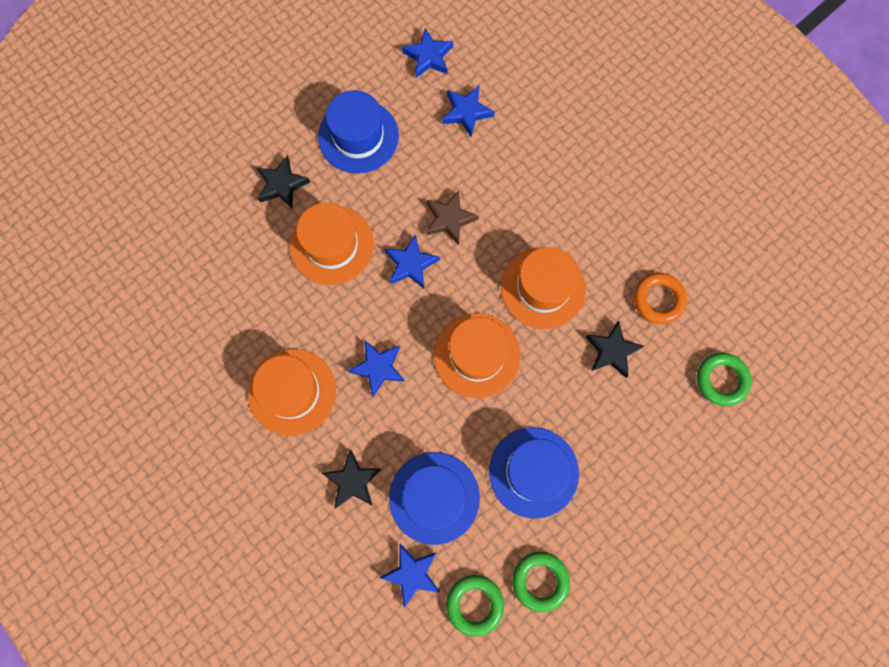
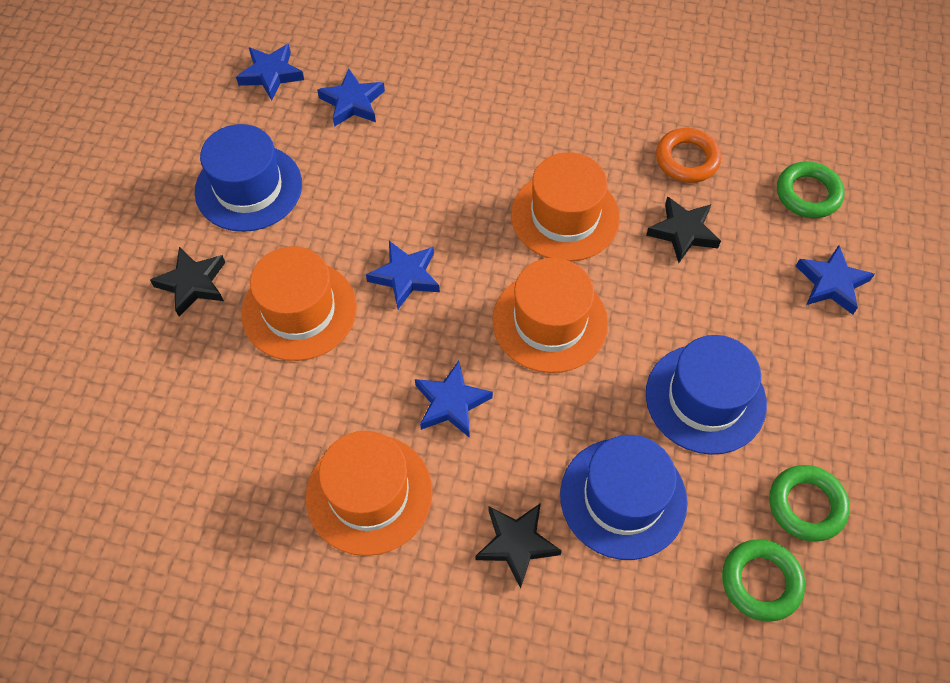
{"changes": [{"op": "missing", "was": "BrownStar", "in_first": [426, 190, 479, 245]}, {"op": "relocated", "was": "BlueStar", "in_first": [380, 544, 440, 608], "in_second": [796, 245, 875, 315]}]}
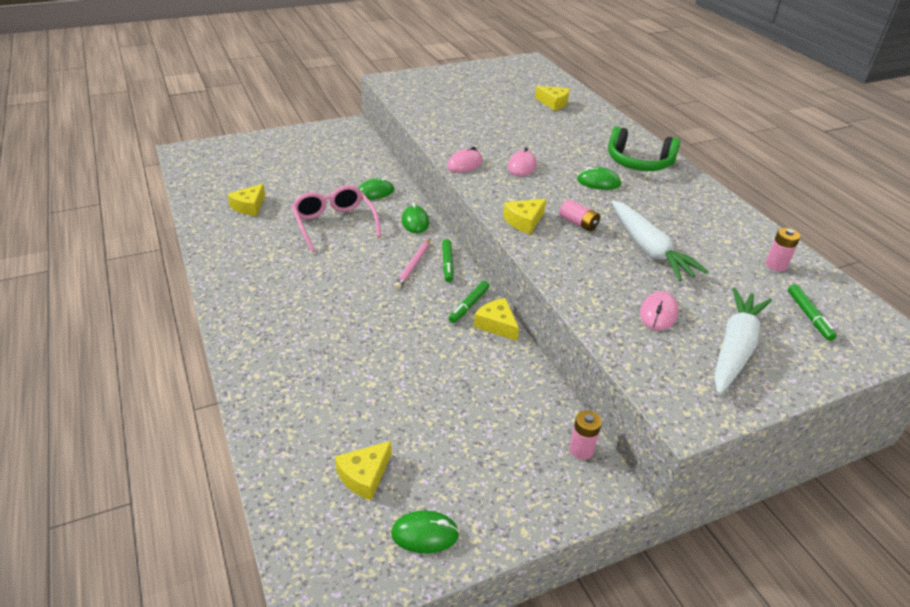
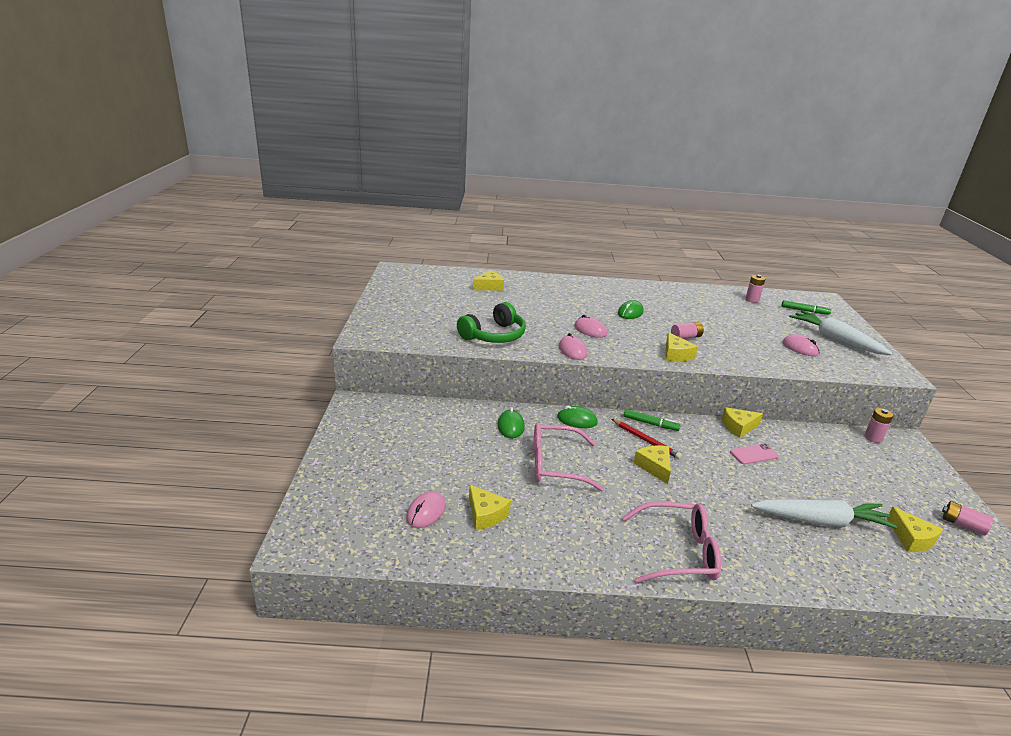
{"changes": [{"op": "relocated", "was": "GreenHeadphones", "in_first": [608, 126, 680, 171], "in_second": [457, 302, 526, 343]}, {"op": "relocated", "was": "WhiteCarrot", "in_first": [612, 201, 709, 281], "in_second": [751, 499, 897, 528]}, {"op": "colour", "was": "PinkPencil", "now": "RedPencil", "in_first": [394, 238, 431, 289], "in_second": [612, 419, 682, 459]}, {"op": "missing", "was": "GreenMarker", "in_first": [449, 281, 489, 323]}, {"op": "exchanged", "was": "GreenMouse", "now": "PinkBattery", "in_first": [391, 510, 459, 554], "in_second": [942, 501, 993, 536]}, {"op": "appeared", "now": "PinkPhone", "in_second": [730, 443, 779, 465]}, {"op": "appeared", "now": "YellowCheese", "in_second": [634, 446, 671, 484]}, {"op": "appeared", "now": "PinkMouse", "in_second": [406, 491, 446, 528]}, {"op": "appeared", "now": "PinkGlasses", "in_second": [622, 501, 721, 583]}]}
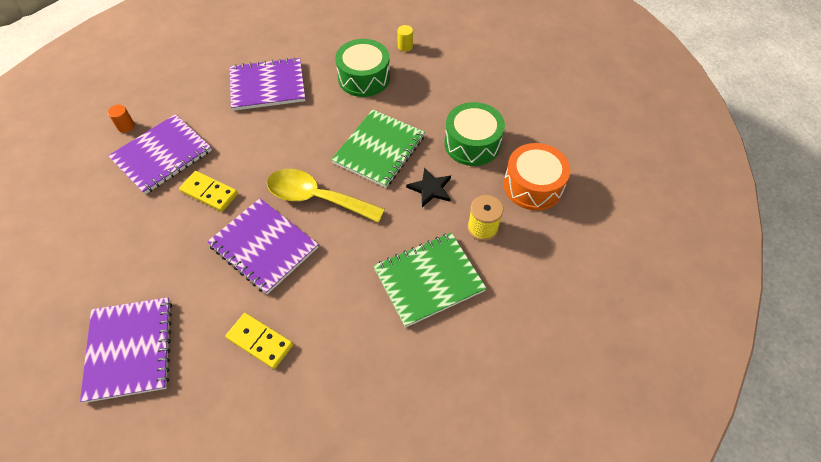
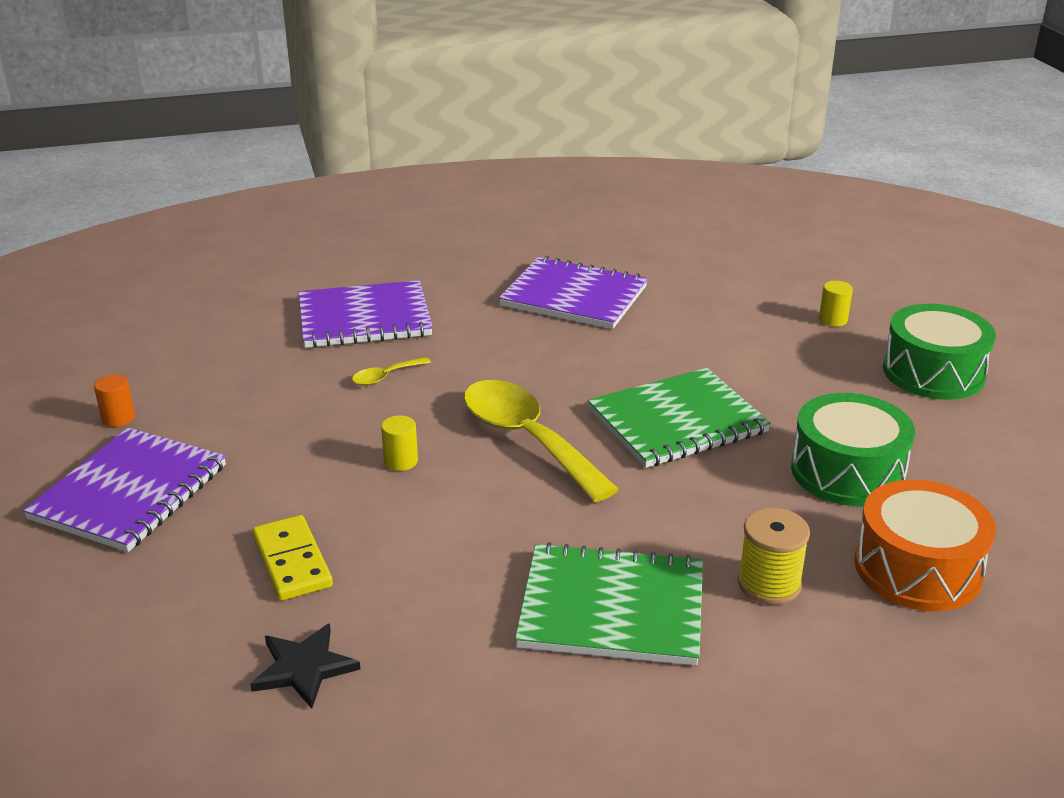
{"changes": [{"op": "relocated", "was": "GreenDrum", "in_first": [335, 39, 390, 97], "in_second": [883, 304, 996, 400]}, {"op": "relocated", "was": "OrangeCylinder", "in_first": [108, 105, 135, 133], "in_second": [94, 374, 135, 427]}, {"op": "relocated", "was": "BlackStar", "in_first": [406, 167, 451, 207], "in_second": [250, 623, 361, 709]}, {"op": "exchanged", "was": "YellowDomino", "now": "YellowSpoon", "in_first": [179, 171, 238, 212], "in_second": [352, 357, 431, 386]}, {"op": "exchanged", "was": "PurpleNotebook", "now": "YellowCylinder", "in_first": [207, 198, 319, 294], "in_second": [381, 415, 418, 471]}]}
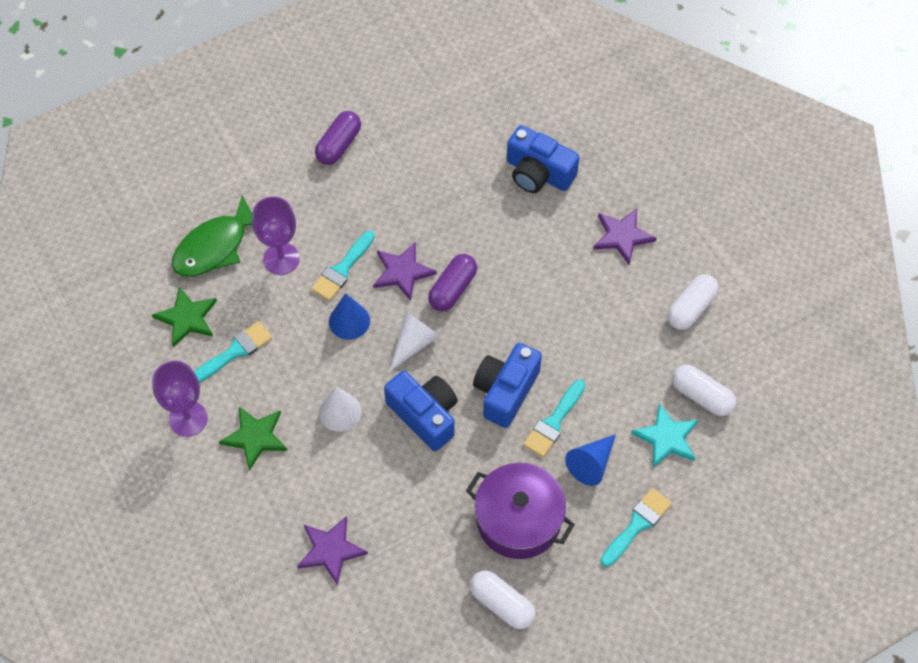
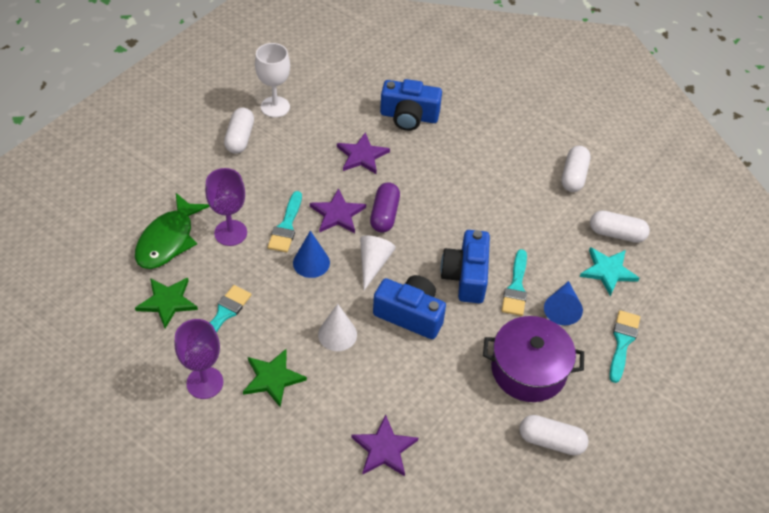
{"changes": [{"op": "colour", "was": "PurpleCapsule", "now": "WhiteCapsule", "in_first": [315, 111, 361, 165], "in_second": [224, 108, 254, 154]}, {"op": "relocated", "was": "PurpleStar", "in_first": [593, 208, 657, 265], "in_second": [337, 132, 390, 174]}, {"op": "appeared", "now": "WhiteGoblet", "in_second": [255, 43, 290, 118]}]}
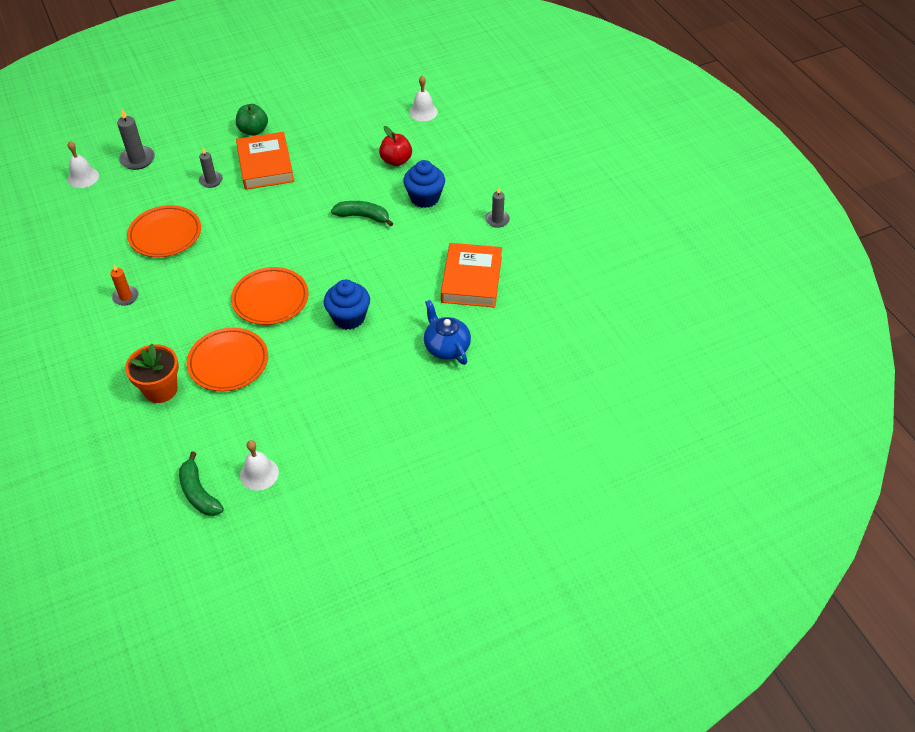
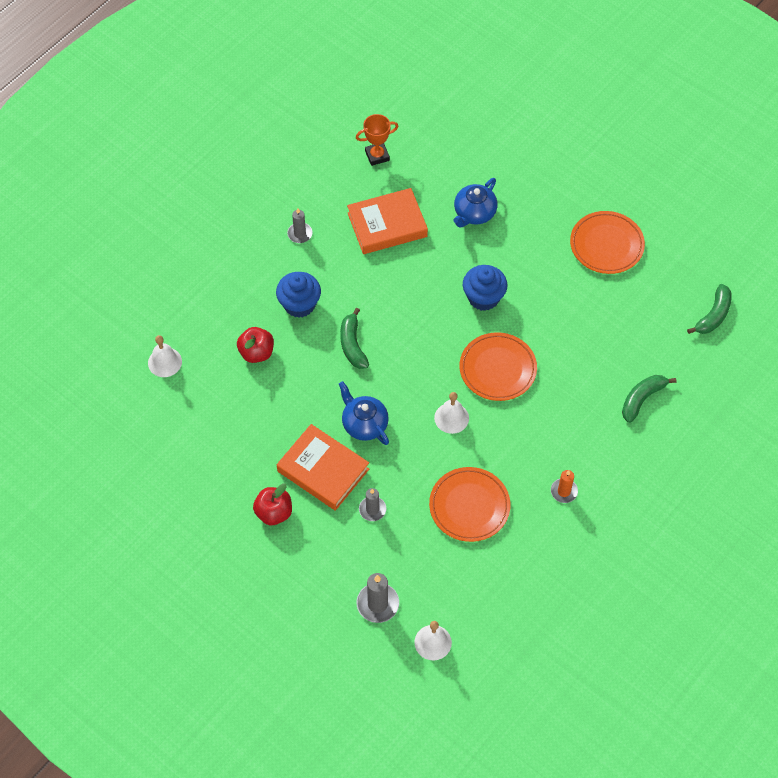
{"changes": [{"op": "colour", "was": "GreenApple", "now": "RedApple", "in_first": [236, 104, 268, 136], "in_second": [253, 483, 292, 525]}, {"op": "spun", "was": "OrangeBook", "in_first": [236, 132, 294, 190], "in_second": [277, 424, 369, 511], "clockwise": 75}, {"op": "relocated", "was": "OrangePlate", "in_first": [186, 327, 268, 392], "in_second": [570, 211, 645, 274]}, {"op": "exchanged", "was": "OrangeFlowerPot", "now": "GreenBanana", "in_first": [125, 343, 179, 403], "in_second": [622, 375, 676, 423]}, {"op": "relocated", "was": "WhiteBell", "in_first": [240, 440, 279, 491], "in_second": [434, 392, 469, 434]}, {"op": "appeared", "now": "OrangeTrophy", "in_second": [356, 114, 399, 166]}, {"op": "appeared", "now": "BlueTeapot", "in_second": [339, 381, 389, 445]}]}
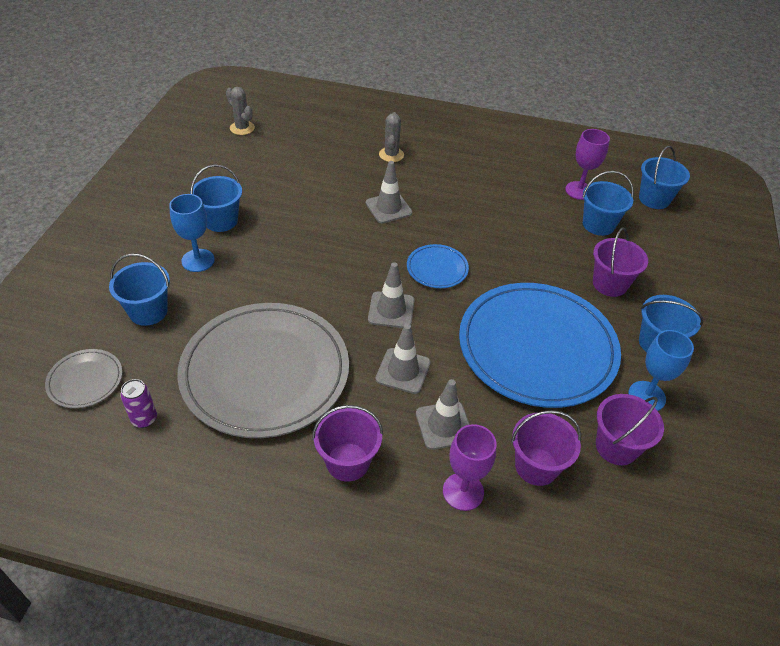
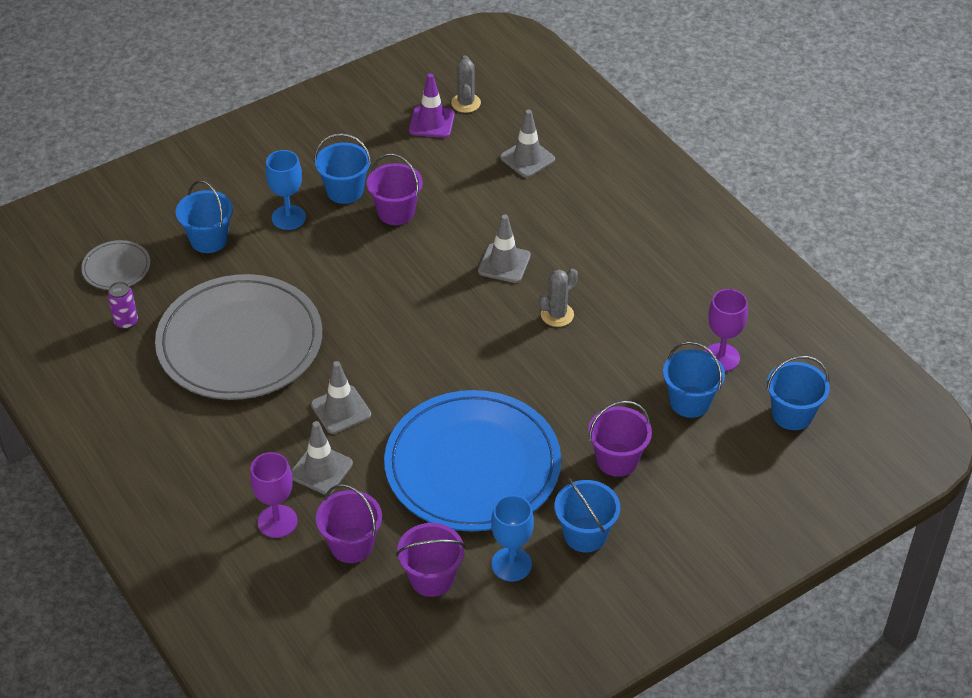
{"changes": [{"op": "relocated", "was": "GreyCactus", "in_first": [379, 112, 404, 162], "in_second": [539, 268, 578, 327]}, {"op": "missing", "was": "BluePlate", "in_first": [407, 244, 469, 288]}, {"op": "relocated", "was": "GreyTrafficCone", "in_first": [368, 262, 414, 328], "in_second": [500, 110, 555, 178]}, {"op": "relocated", "was": "PurpleBucket", "in_first": [312, 405, 383, 482], "in_second": [367, 154, 423, 225]}, {"op": "appeared", "now": "PurpleTrafficCone", "in_second": [409, 73, 455, 138]}]}
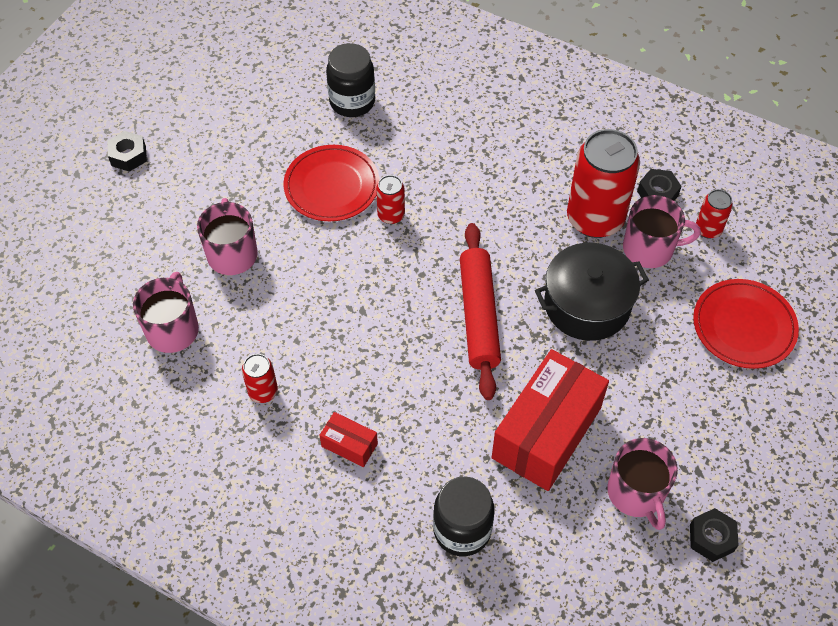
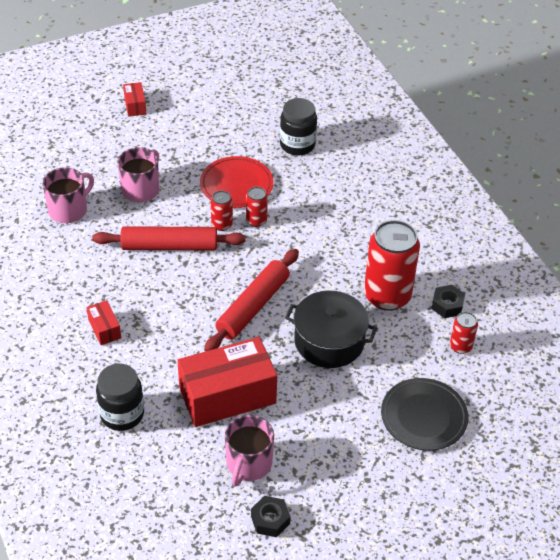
{"changes": [{"op": "exchanged", "was": "BlackNut", "now": "RedBox", "in_first": [107, 131, 147, 172], "in_second": [123, 82, 146, 117]}, {"op": "missing", "was": "PinkMug", "in_first": [623, 195, 701, 268]}, {"op": "colour", "was": "RedPlate", "now": "BlackPlate", "in_first": [693, 279, 799, 369], "in_second": [381, 378, 469, 451]}, {"op": "relocated", "was": "RedCan", "in_first": [242, 354, 278, 403], "in_second": [211, 191, 233, 231]}, {"op": "appeared", "now": "RedRollingPin", "in_second": [92, 226, 246, 250]}]}
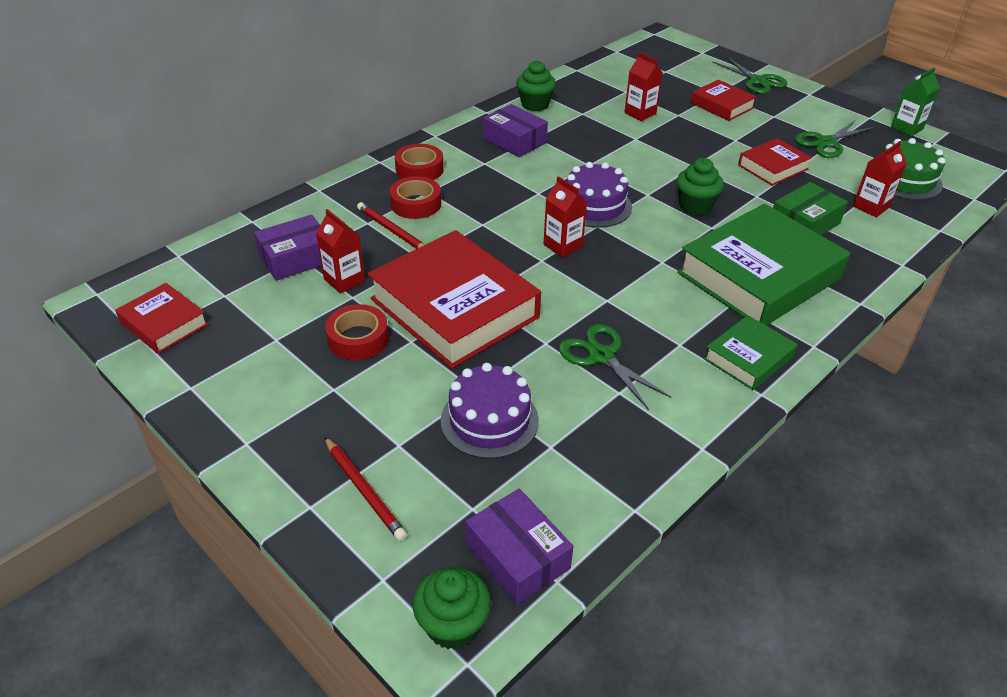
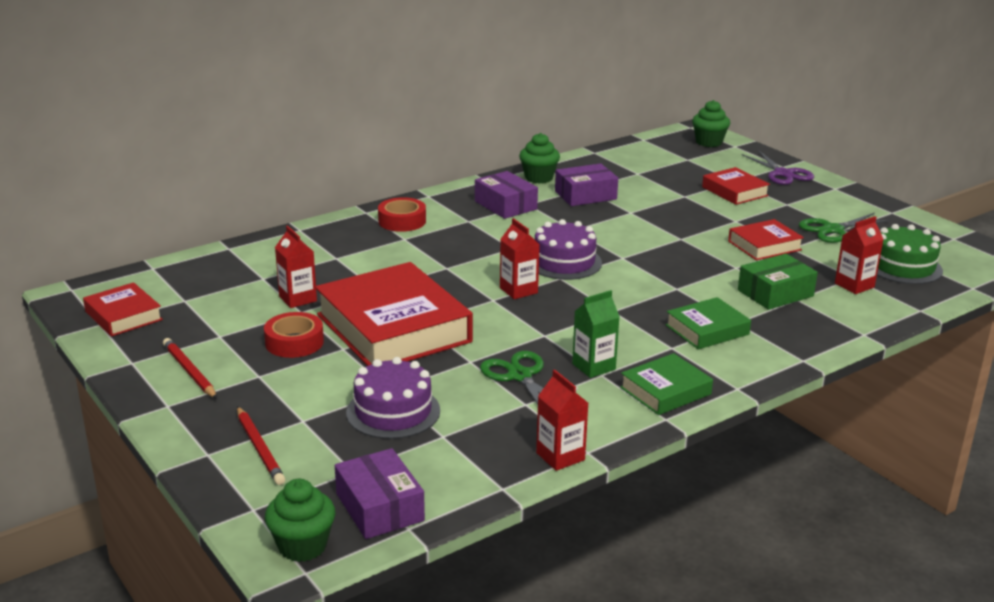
{"changes": [{"op": "relocated", "was": "RedCarton", "in_first": [624, 52, 663, 121], "in_second": [536, 370, 588, 471]}, {"op": "colour", "was": "GreenScissors", "now": "PurpleScissors", "in_first": [712, 56, 788, 94], "in_second": [741, 150, 814, 185]}, {"op": "relocated", "was": "GreenCarton", "in_first": [891, 68, 940, 137], "in_second": [572, 290, 620, 378]}, {"op": "relocated", "was": "GreenCupcake", "in_first": [676, 158, 724, 215], "in_second": [692, 100, 730, 147]}, {"op": "missing", "was": "RedTape", "in_first": [390, 176, 441, 219]}, {"op": "relocated", "was": "RedPencil", "in_first": [357, 202, 424, 249], "in_second": [163, 338, 217, 399]}, {"op": "size", "was": "GreenBook", "in_first": [677, 204, 850, 326], "in_second": [666, 297, 751, 349], "ratio": 0.5}, {"op": "relocated", "was": "PurpleBox", "in_first": [254, 215, 322, 281], "in_second": [555, 163, 618, 206]}]}
